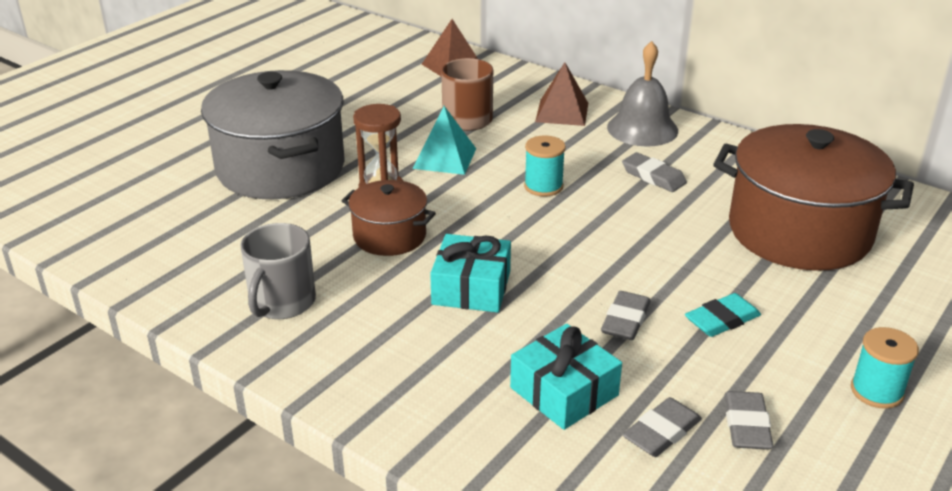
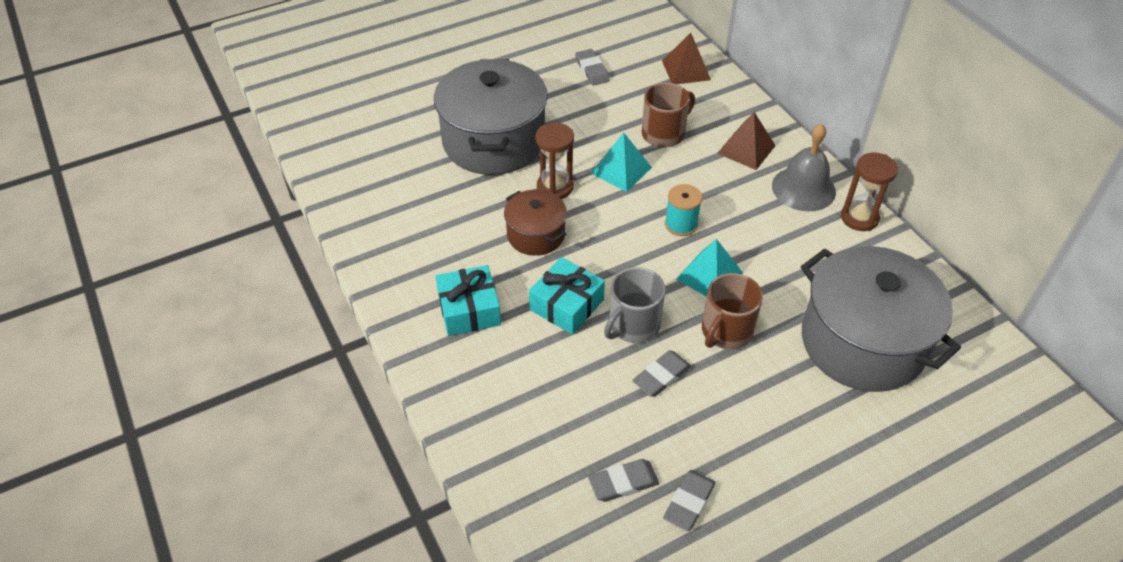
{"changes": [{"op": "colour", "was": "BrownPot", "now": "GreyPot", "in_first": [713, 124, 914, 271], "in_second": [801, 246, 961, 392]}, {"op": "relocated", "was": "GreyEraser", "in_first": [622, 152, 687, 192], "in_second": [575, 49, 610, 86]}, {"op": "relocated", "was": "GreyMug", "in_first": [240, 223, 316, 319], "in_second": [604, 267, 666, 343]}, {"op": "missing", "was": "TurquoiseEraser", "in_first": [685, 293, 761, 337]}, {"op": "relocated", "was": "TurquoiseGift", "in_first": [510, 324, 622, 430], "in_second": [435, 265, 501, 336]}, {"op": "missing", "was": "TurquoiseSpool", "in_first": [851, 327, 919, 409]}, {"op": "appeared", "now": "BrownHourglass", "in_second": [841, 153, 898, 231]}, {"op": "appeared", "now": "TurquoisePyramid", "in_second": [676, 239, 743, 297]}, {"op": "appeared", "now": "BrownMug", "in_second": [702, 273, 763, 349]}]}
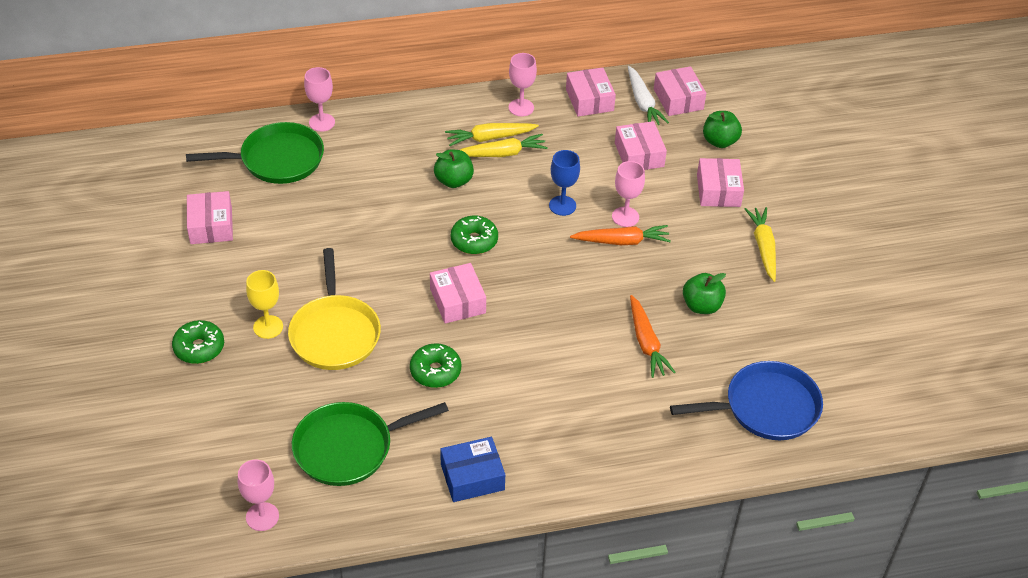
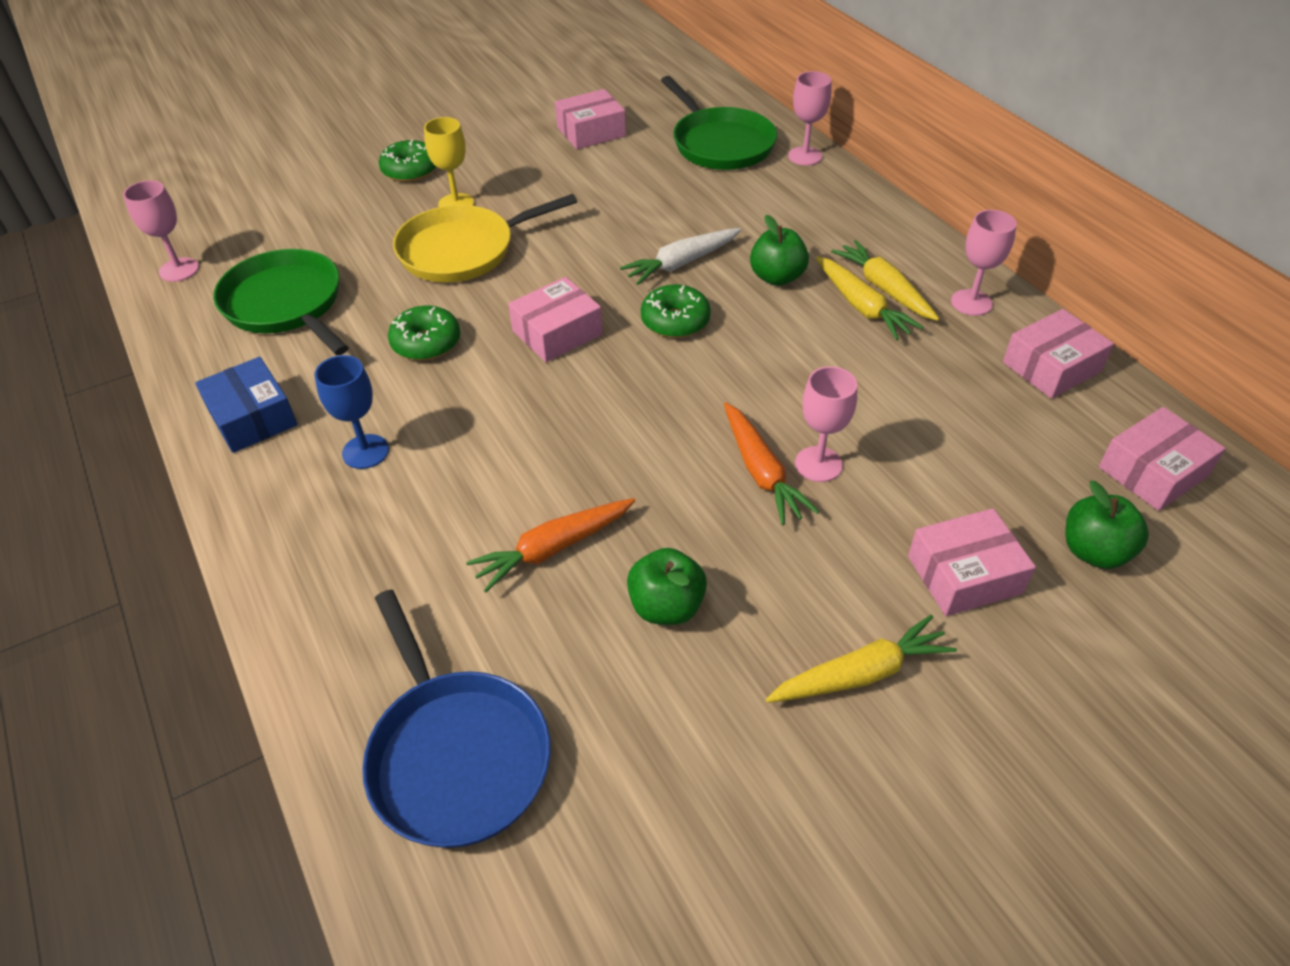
{"changes": [{"op": "relocated", "was": "WhiteCarrot", "in_first": [628, 66, 669, 125], "in_second": [620, 228, 741, 285]}, {"op": "missing", "was": "PinkBox", "in_first": [615, 121, 667, 170]}, {"op": "relocated", "was": "BlueGoblet", "in_first": [549, 150, 580, 216], "in_second": [314, 355, 389, 469]}]}
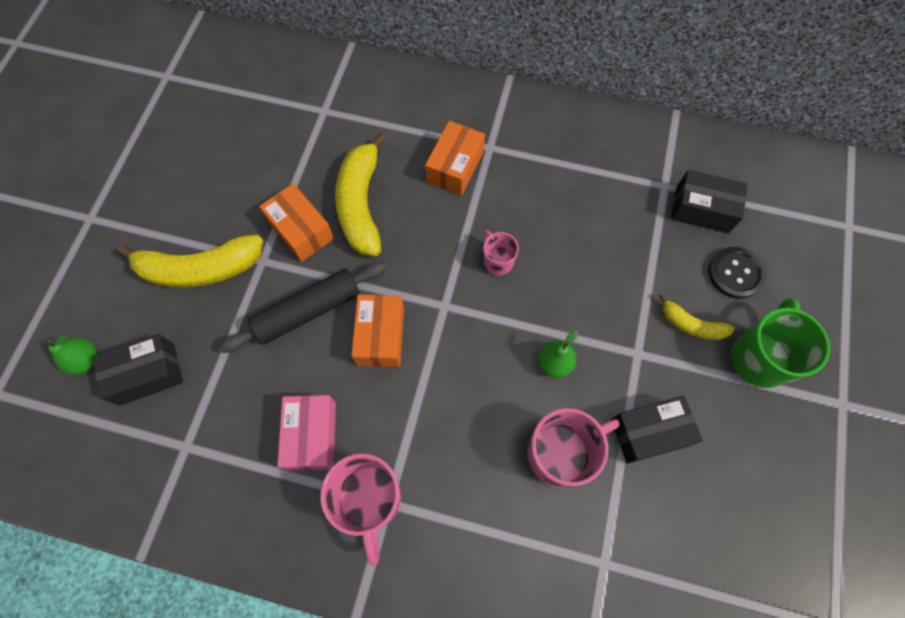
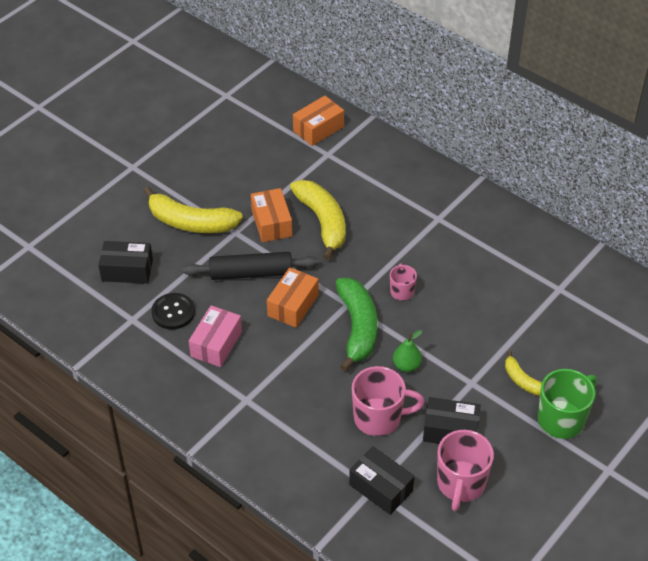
{"changes": [{"op": "relocated", "was": "OrangeBox", "in_first": [425, 121, 485, 196], "in_second": [293, 96, 344, 146]}, {"op": "spun", "was": "YellowBanana", "in_first": [335, 133, 386, 256], "in_second": [290, 180, 346, 260], "clockwise": 135}, {"op": "relocated", "was": "BlackBox", "in_first": [671, 170, 748, 233], "in_second": [349, 446, 415, 515]}, {"op": "relocated", "was": "BlackButton", "in_first": [708, 247, 766, 299], "in_second": [151, 293, 195, 330]}, {"op": "missing", "was": "GreenPear", "in_first": [47, 334, 97, 375]}, {"op": "relocated", "was": "PinkMug", "in_first": [321, 453, 401, 566], "in_second": [437, 430, 494, 511]}, {"op": "appeared", "now": "GreenBanana", "in_second": [335, 278, 377, 372]}]}
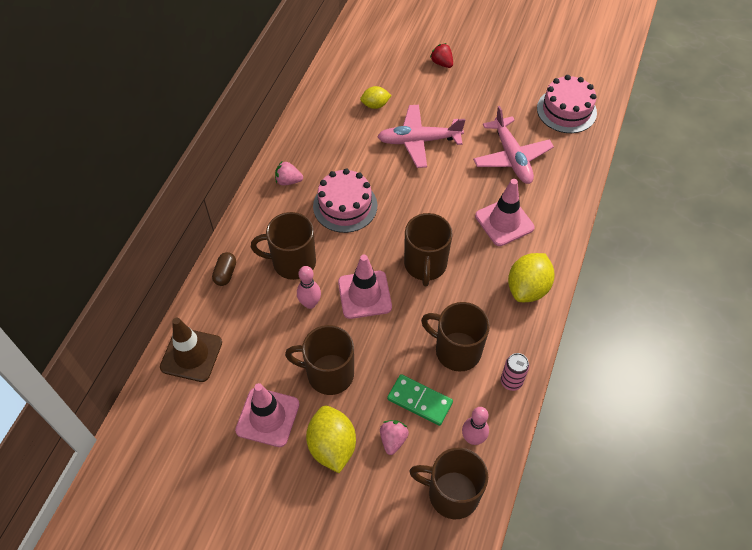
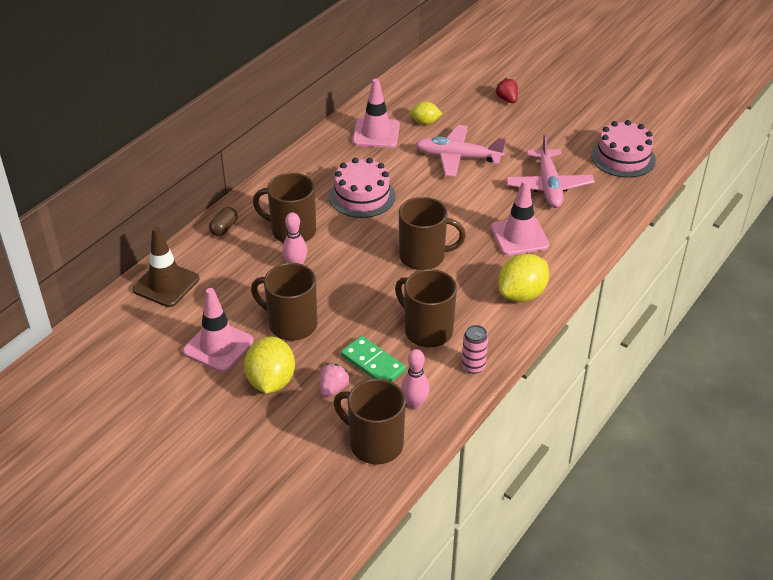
{"changes": [{"op": "missing", "was": "PinkStrawberry", "in_first": [275, 161, 303, 185]}, {"op": "spun", "was": "BrownMug", "in_first": [404, 213, 453, 287], "in_second": [399, 197, 466, 270], "clockwise": -105}, {"op": "relocated", "was": "PinkTrafficCone", "in_first": [338, 255, 392, 319], "in_second": [353, 79, 400, 148]}]}
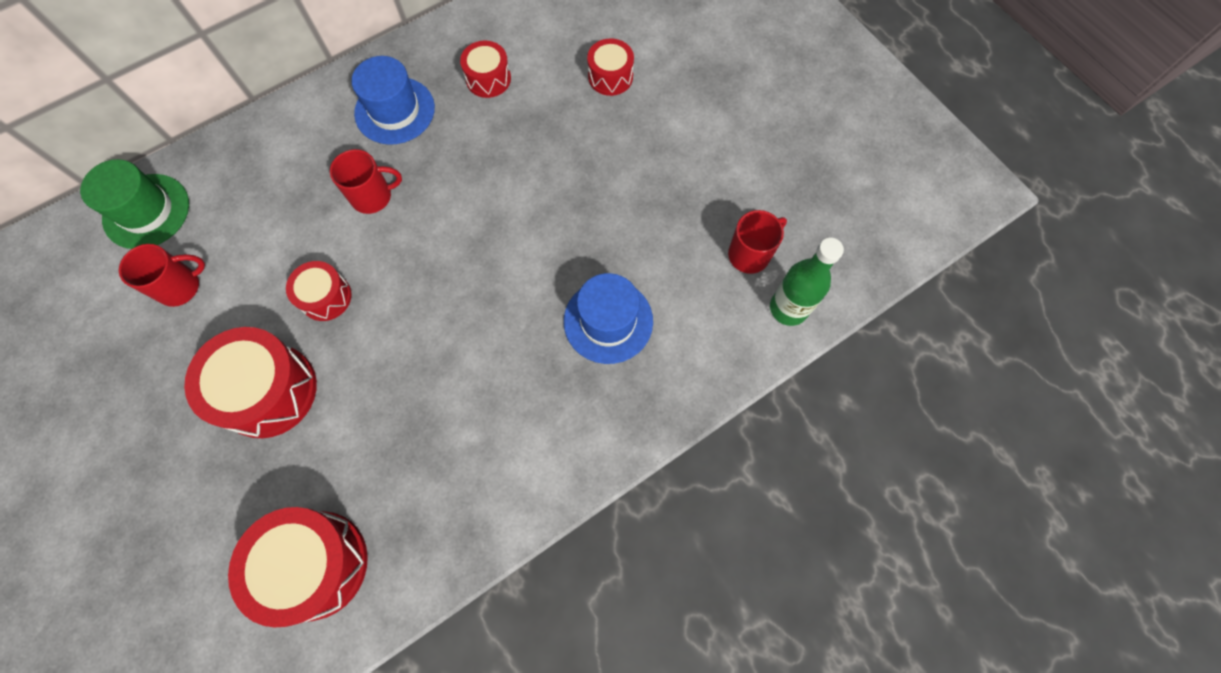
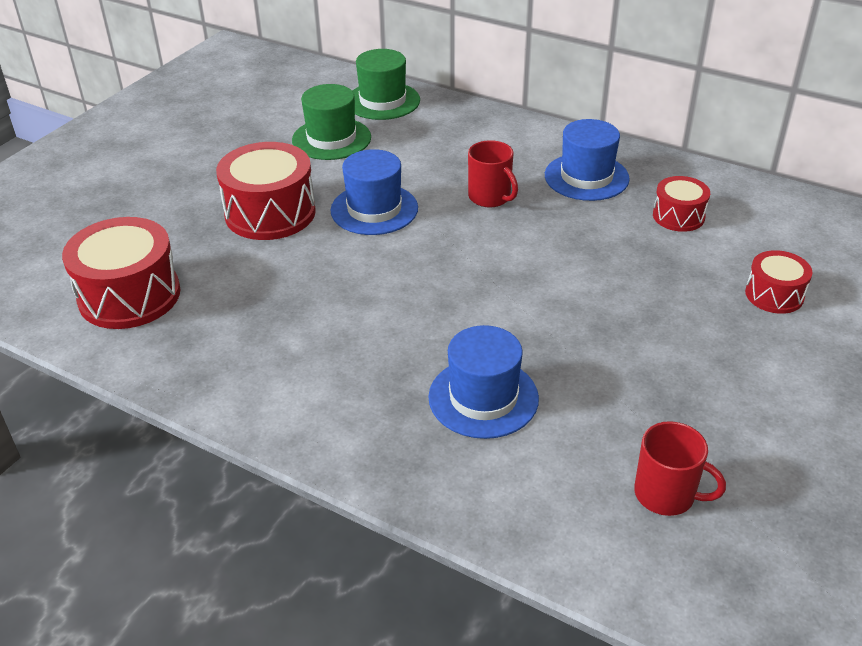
{"changes": [{"op": "missing", "was": "GreenBottle", "in_first": [770, 238, 844, 326]}, {"op": "exchanged", "was": "RedMug", "now": "GreenHat", "in_first": [119, 244, 205, 307], "in_second": [292, 84, 371, 160]}, {"op": "exchanged", "was": "RedDrum", "now": "BlueHat", "in_first": [286, 261, 352, 321], "in_second": [330, 149, 418, 235]}]}
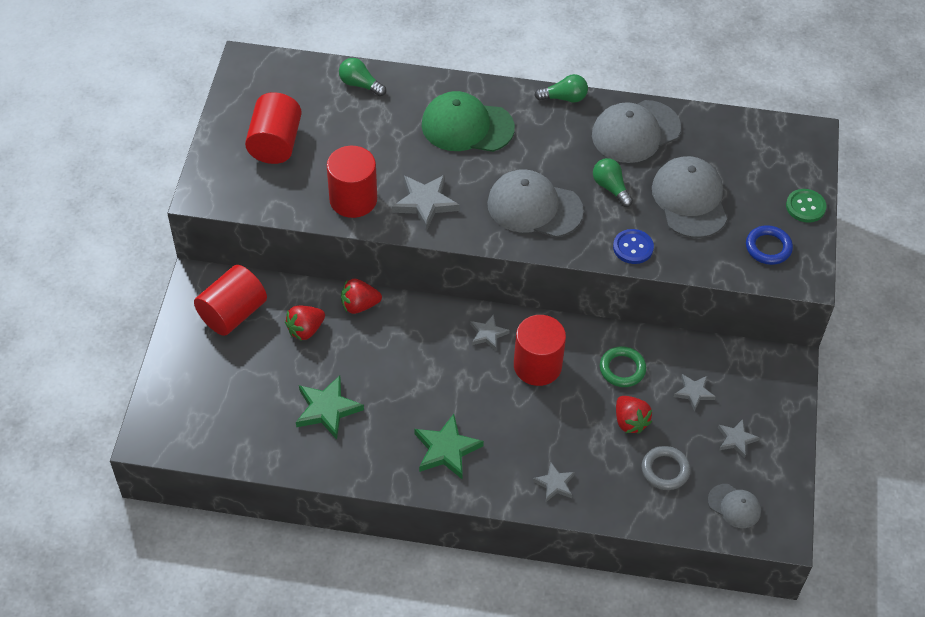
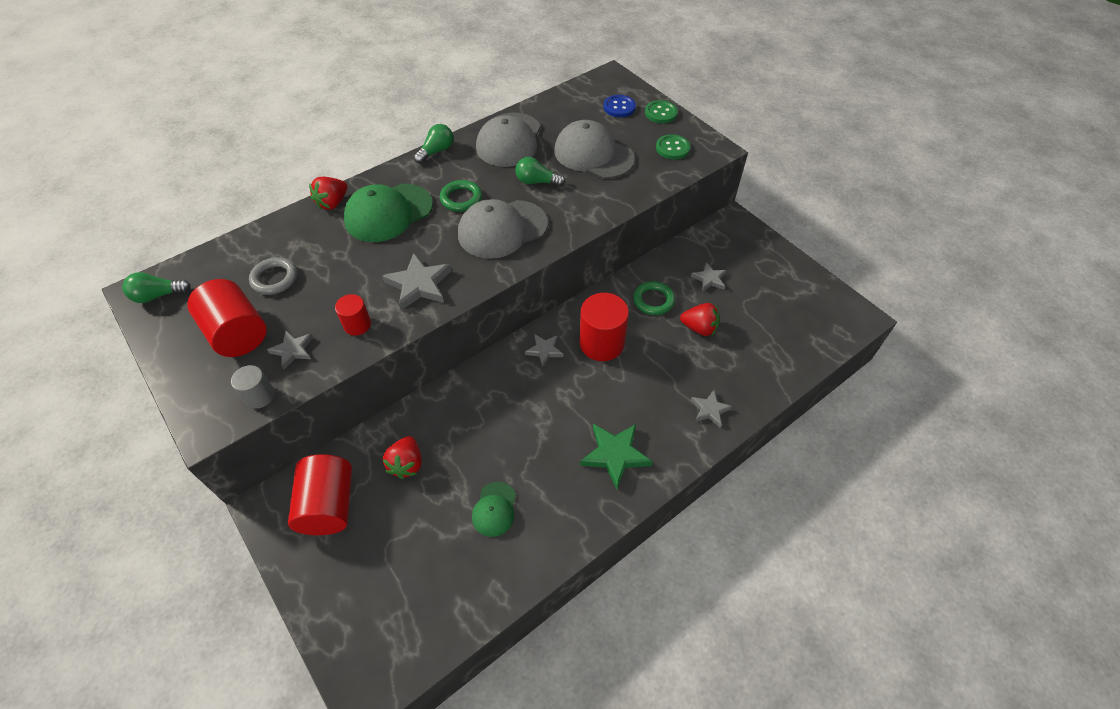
{"changes": [{"op": "relocated", "was": "GreenLightBulb", "in_first": [339, 58, 386, 96], "in_second": [122, 272, 191, 303]}, {"op": "size", "was": "RedCylinder", "in_first": [327, 146, 377, 218], "in_second": [335, 294, 371, 336], "ratio": 0.54}, {"op": "exchanged", "was": "BlueRing", "now": "GreenButton", "in_first": [746, 225, 793, 265], "in_second": [656, 134, 690, 159]}, {"op": "relocated", "was": "BlueButton", "in_first": [613, 229, 654, 264], "in_second": [604, 95, 636, 117]}, {"op": "relocated", "was": "RedStrawberry", "in_first": [341, 279, 382, 314], "in_second": [309, 177, 348, 210]}, {"op": "exchanged", "was": "GreenStar", "now": "GreenCap", "in_first": [296, 376, 364, 439], "in_second": [472, 482, 516, 537]}, {"op": "relocated", "was": "GreyStar", "in_first": [718, 419, 760, 458], "in_second": [267, 331, 313, 369]}, {"op": "relocated", "was": "GreyRing", "in_first": [642, 446, 690, 490], "in_second": [249, 257, 297, 295]}, {"op": "missing", "was": "GreyCap", "in_first": [708, 484, 761, 528]}, {"op": "appeared", "now": "GreenRing", "in_second": [440, 180, 482, 212]}, {"op": "appeared", "now": "GreyCylinder", "in_second": [231, 365, 275, 409]}]}
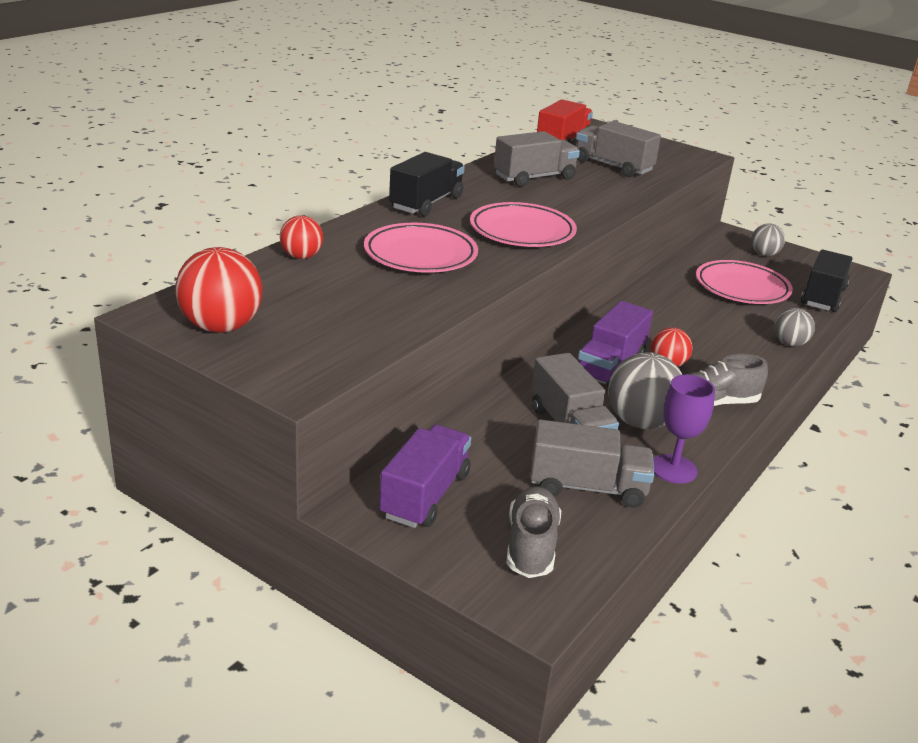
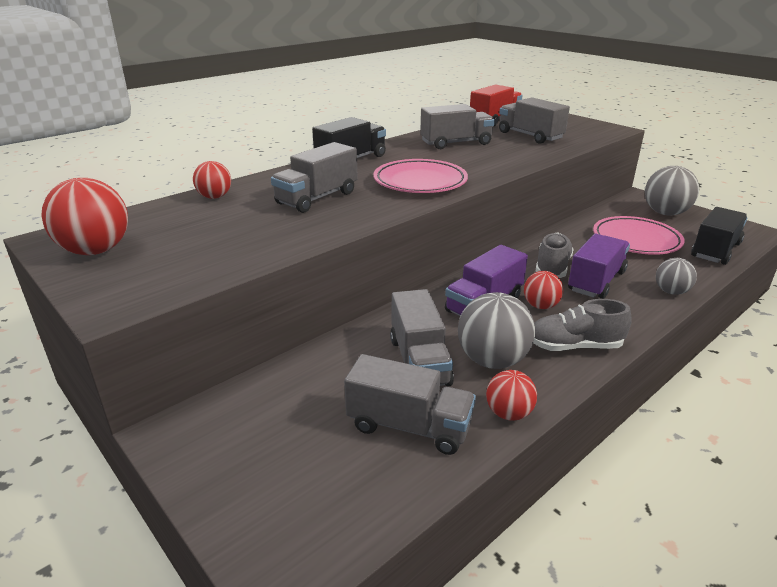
{"changes": [{"op": "exchanged", "was": "PinkPlate", "now": "GreyTruck", "in_first": [364, 223, 478, 273], "in_second": [271, 142, 358, 213]}, {"op": "size", "was": "GreyBall", "in_first": [751, 223, 785, 256], "in_second": [645, 166, 699, 216], "ratio": 1.7}, {"op": "exchanged", "was": "PurpleGoblet", "now": "RedBall", "in_first": [653, 375, 715, 484], "in_second": [486, 370, 537, 421]}, {"op": "relocated", "was": "PurpleTruck", "in_first": [379, 425, 471, 528], "in_second": [568, 234, 630, 299]}, {"op": "relocated", "was": "GreyShoe", "in_first": [507, 487, 561, 578], "in_second": [535, 233, 574, 278]}]}
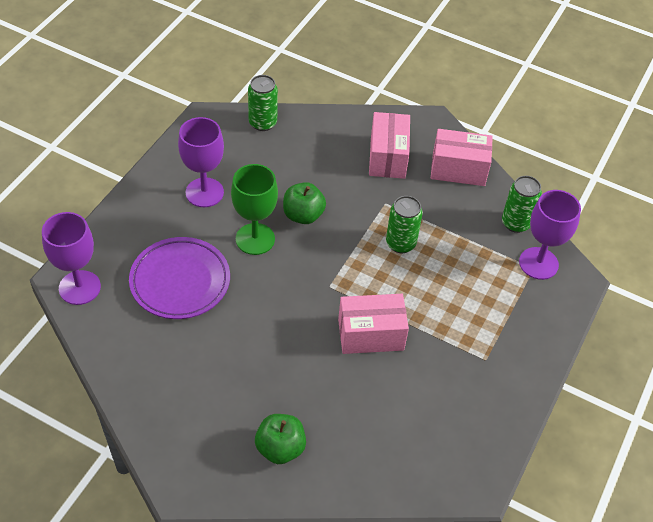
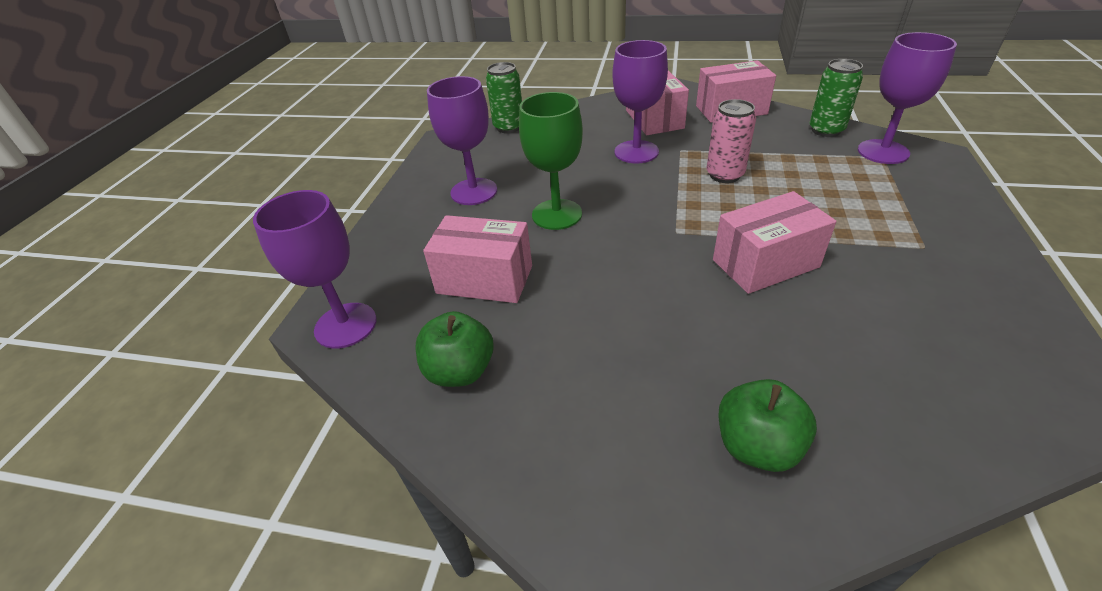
{"changes": [{"op": "relocated", "was": "GreenApple", "in_first": [283, 182, 326, 224], "in_second": [415, 311, 494, 387]}, {"op": "colour", "was": "GreenCan", "now": "PinkCan", "in_first": [386, 196, 423, 253], "in_second": [706, 99, 756, 183]}, {"op": "exchanged", "was": "PurplePlate", "now": "PinkBox", "in_first": [129, 237, 230, 319], "in_second": [423, 215, 532, 303]}, {"op": "appeared", "now": "PurpleGoblet", "in_second": [612, 40, 668, 163]}]}
